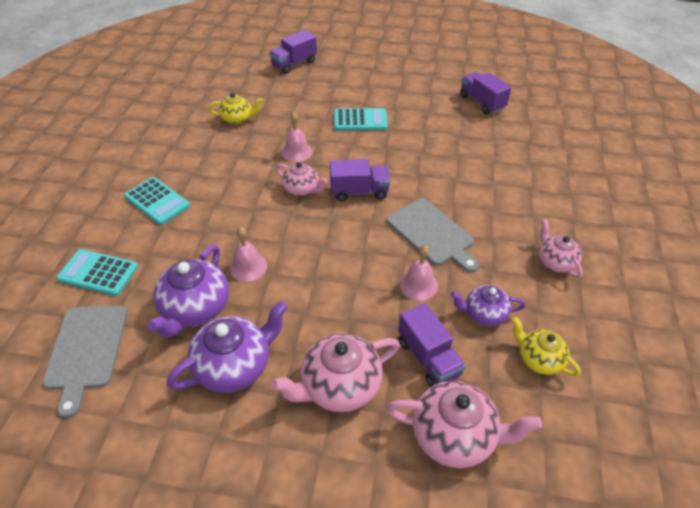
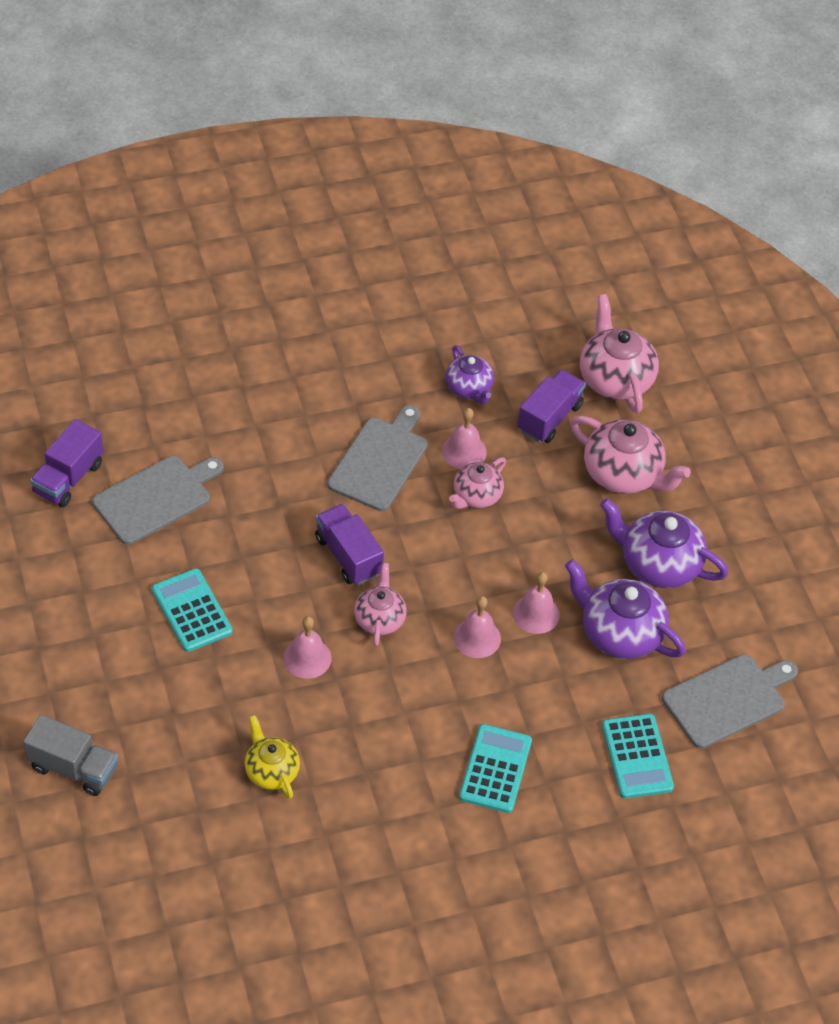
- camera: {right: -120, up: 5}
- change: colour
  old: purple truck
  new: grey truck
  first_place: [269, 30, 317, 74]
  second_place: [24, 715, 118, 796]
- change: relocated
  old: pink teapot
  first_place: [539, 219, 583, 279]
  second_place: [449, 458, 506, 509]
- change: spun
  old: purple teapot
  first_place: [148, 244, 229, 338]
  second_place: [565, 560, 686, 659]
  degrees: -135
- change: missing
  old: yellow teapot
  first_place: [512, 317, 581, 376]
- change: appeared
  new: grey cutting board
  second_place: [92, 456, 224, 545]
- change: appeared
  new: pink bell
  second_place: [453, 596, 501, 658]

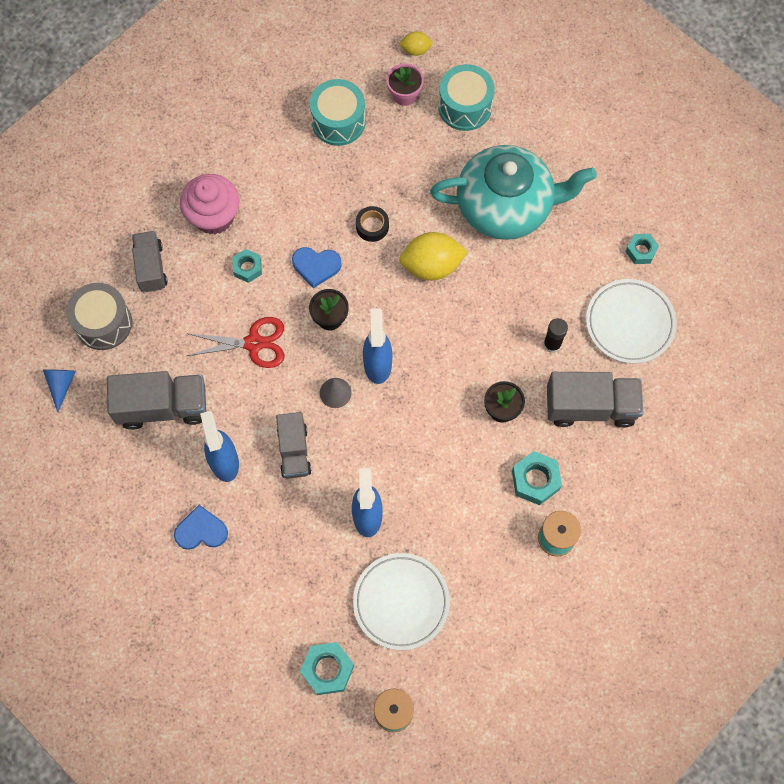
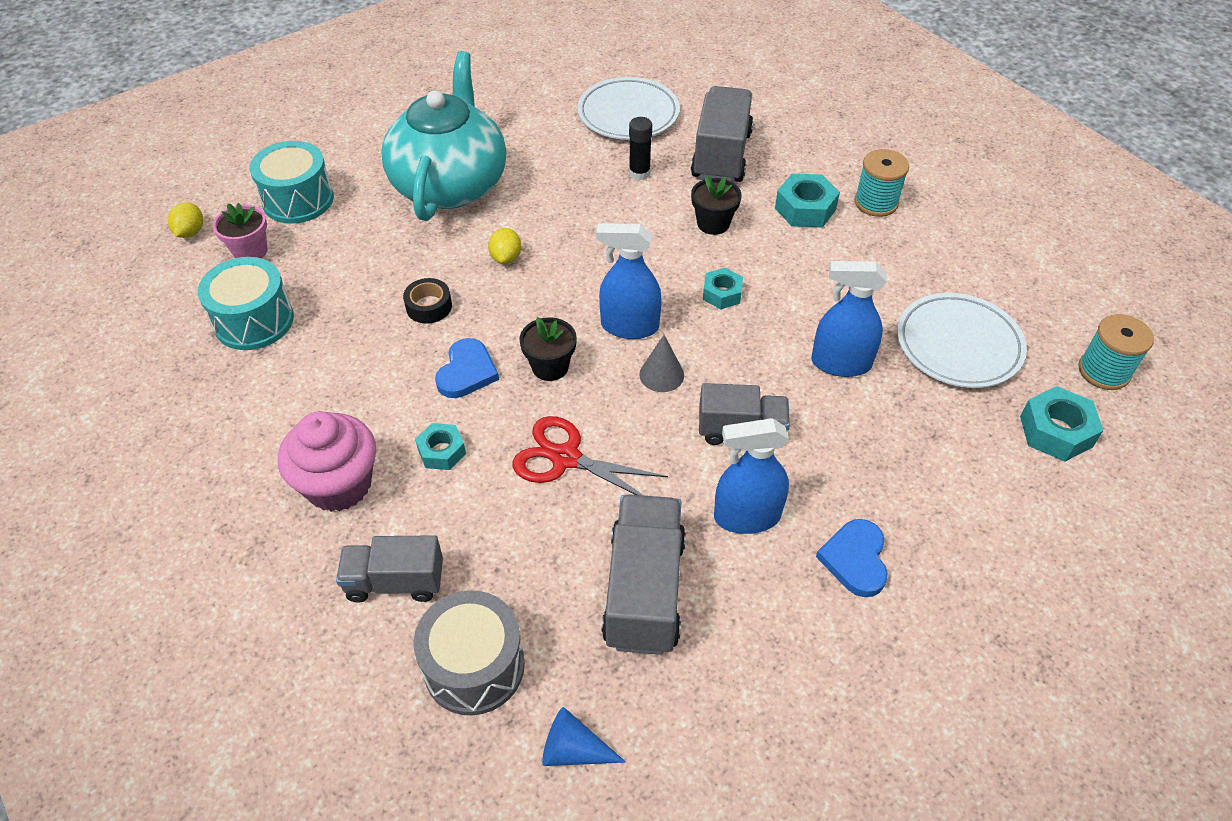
- camera: {right: -80, up: -20}
- change: size
  old: yellow lemon
  first_place: [399, 232, 468, 280]
  second_place: [488, 228, 521, 264]
  factor: 0.53
- change: relocated
  old: turquoise nut
  first_place: [625, 234, 659, 264]
  second_place: [703, 268, 743, 309]
- change: spun
  old: red scissors
  first_place: [186, 317, 284, 368]
  second_place: [512, 416, 668, 496]
  degrees: -75

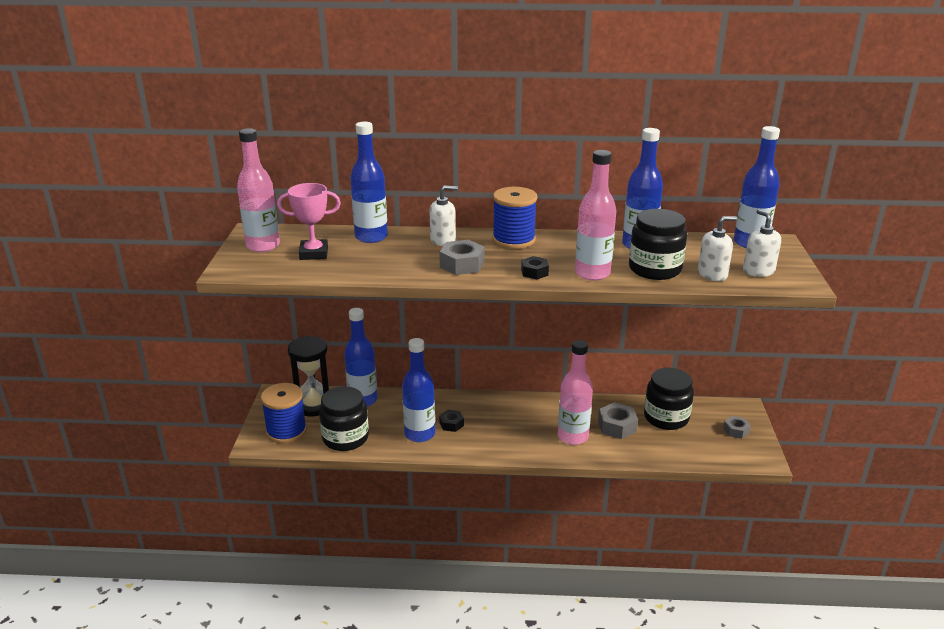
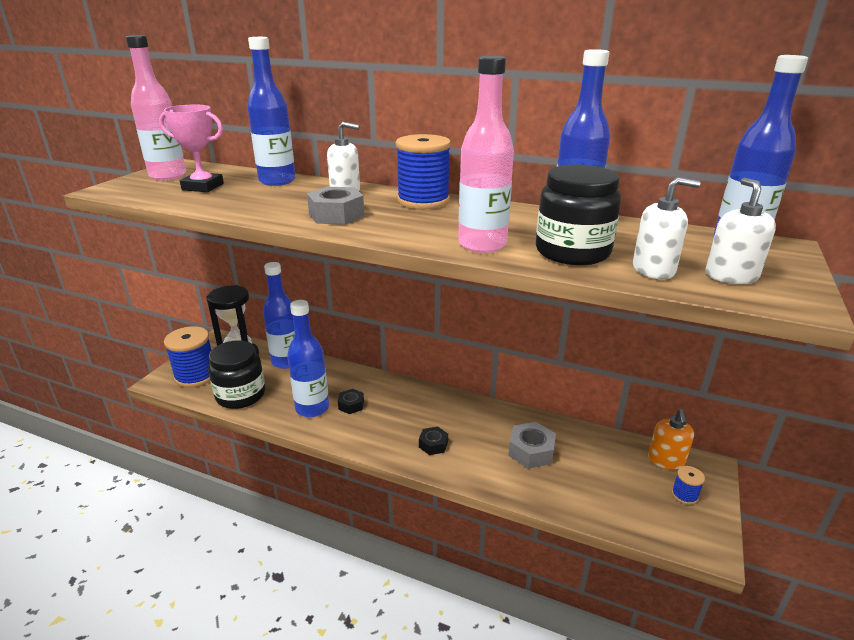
- camera: {right: 20, up: 0}
- change: relocated
  old: black nut
  first_place: [521, 256, 549, 279]
  second_place: [419, 426, 448, 455]
- change: missing
  old: pink bottle
  first_place: [558, 340, 593, 445]
- change: missing
  old: black jar
  first_place: [644, 368, 694, 430]
- change: exchanged
  old: grey nut
  new: blue spool
  first_place: [723, 416, 751, 439]
  second_place: [672, 466, 705, 505]
- change: appeared
  new: orange soap dispenser
  second_place: [648, 409, 694, 469]

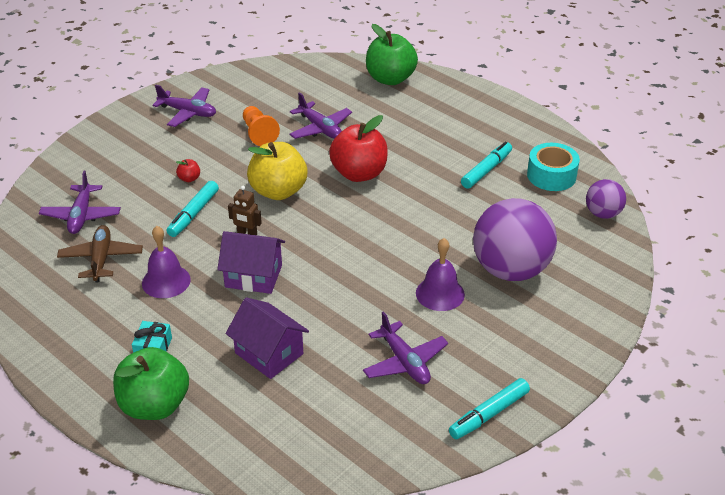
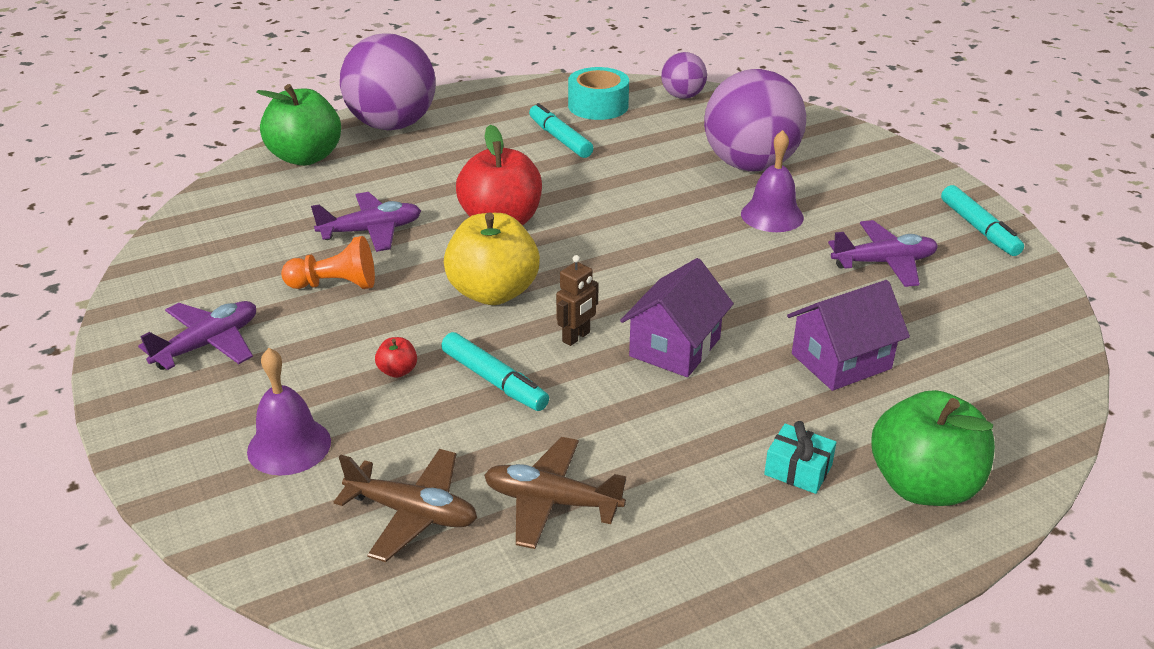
- camera: {right: -70, up: -5}
- change: colour
  old: purple plane
  new: brown plane
  first_place: [39, 171, 121, 234]
  second_place: [334, 449, 477, 562]
- change: relocated
  old: purple bell
  first_place: [142, 226, 191, 298]
  second_place: [247, 348, 331, 476]
- change: appeared
  new: purple ball
  second_place: [340, 33, 436, 130]

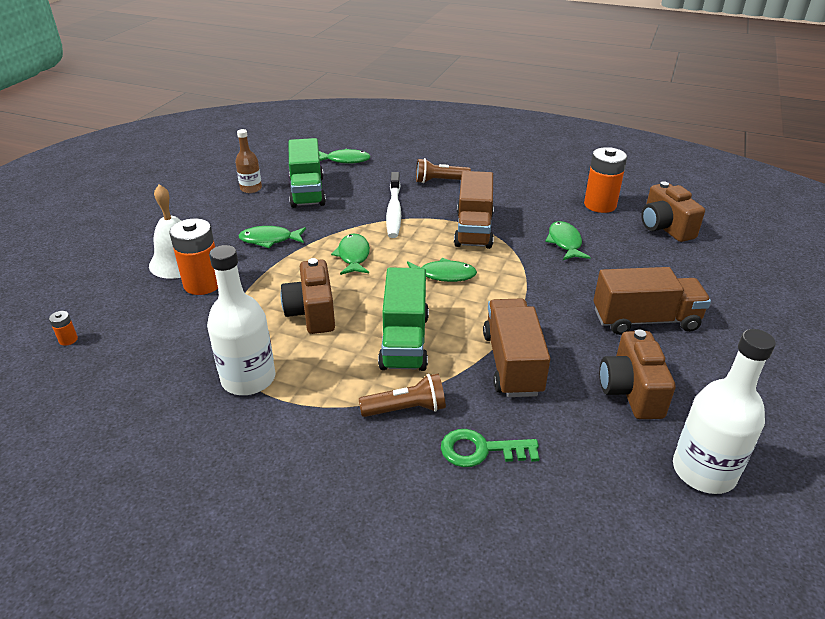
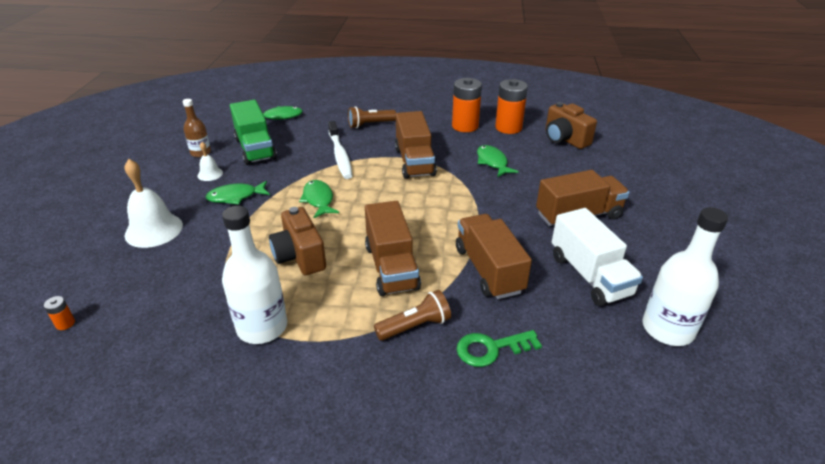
- camera: {right: -15, up: 0}
- change: relocated
  old: orange battery
  first_place: [170, 219, 218, 295]
  second_place: [452, 78, 482, 132]
- change: missing
  old: green fish
  first_place: [407, 258, 477, 282]
- change: colour
  old: green truck
  new: brown truck
  first_place: [378, 267, 429, 371]
  second_place: [365, 201, 421, 296]
- change: exchanged
  old: brown camera
  new: white truck
  first_place: [599, 329, 676, 419]
  second_place: [552, 208, 643, 306]
- change: appeared
  new: white bell
  second_place: [197, 142, 223, 181]

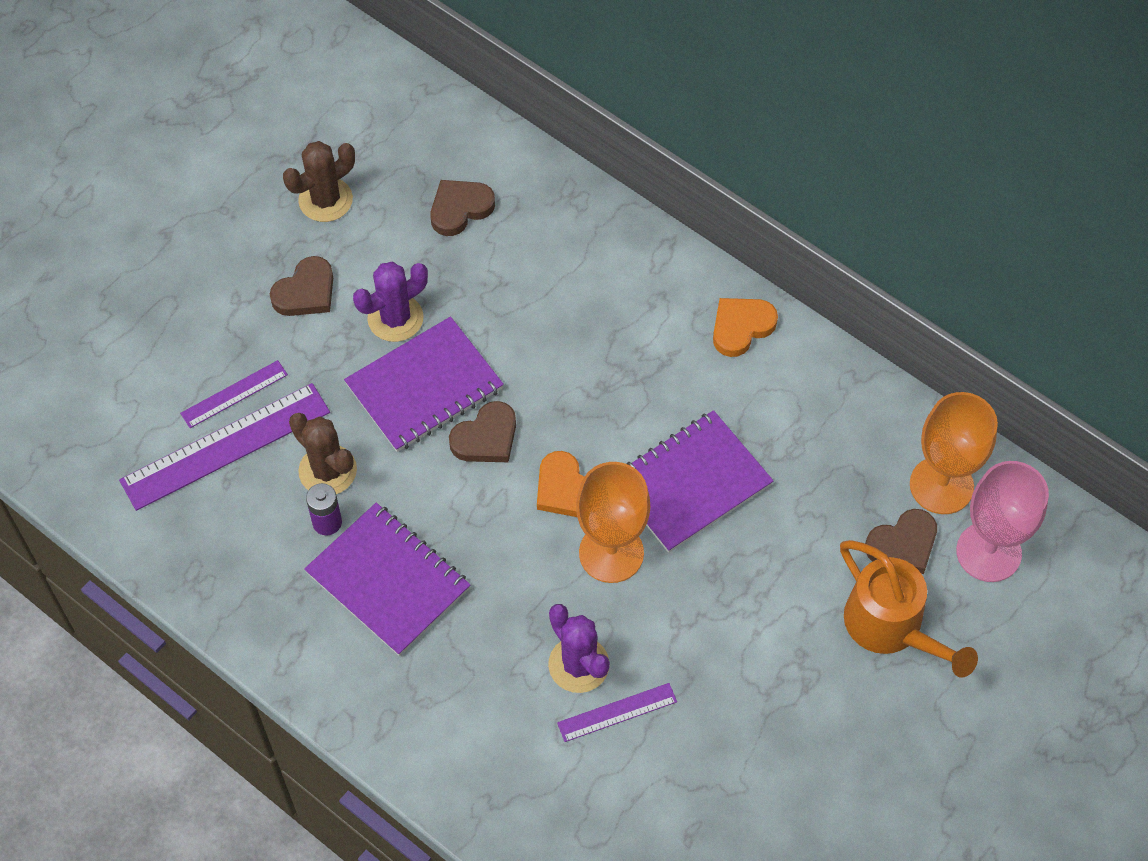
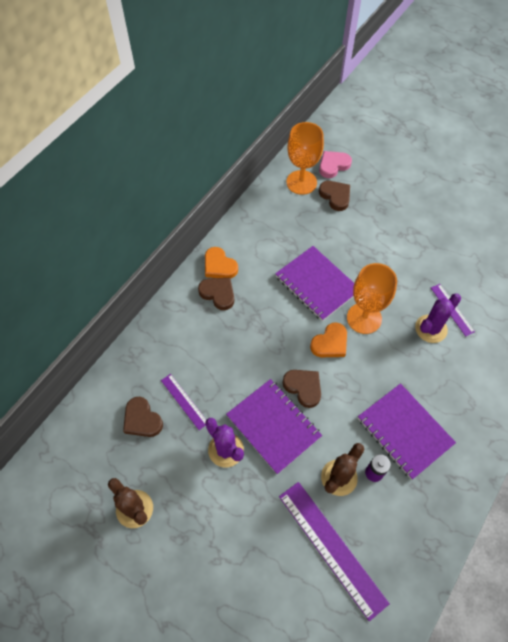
- camera: {right: -95, up: 0}
- change: relocated
  old: brown heart
  first_place: [270, 256, 333, 316]
  second_place: [198, 278, 234, 310]
- change: relocated
  old: purple ruler
  first_place: [180, 360, 288, 428]
  second_place: [161, 374, 206, 430]
- change: exchanged
  old: pink goblet
  new: pink heart
  first_place: [956, 461, 1049, 582]
  second_place: [319, 151, 352, 178]
- change: spun
  old: purple notebook
  first_place: [304, 503, 471, 656]
  second_place: [358, 383, 456, 480]
  degrees: -75
- change: missing
  old: orange watering can
  first_place: [840, 540, 978, 677]

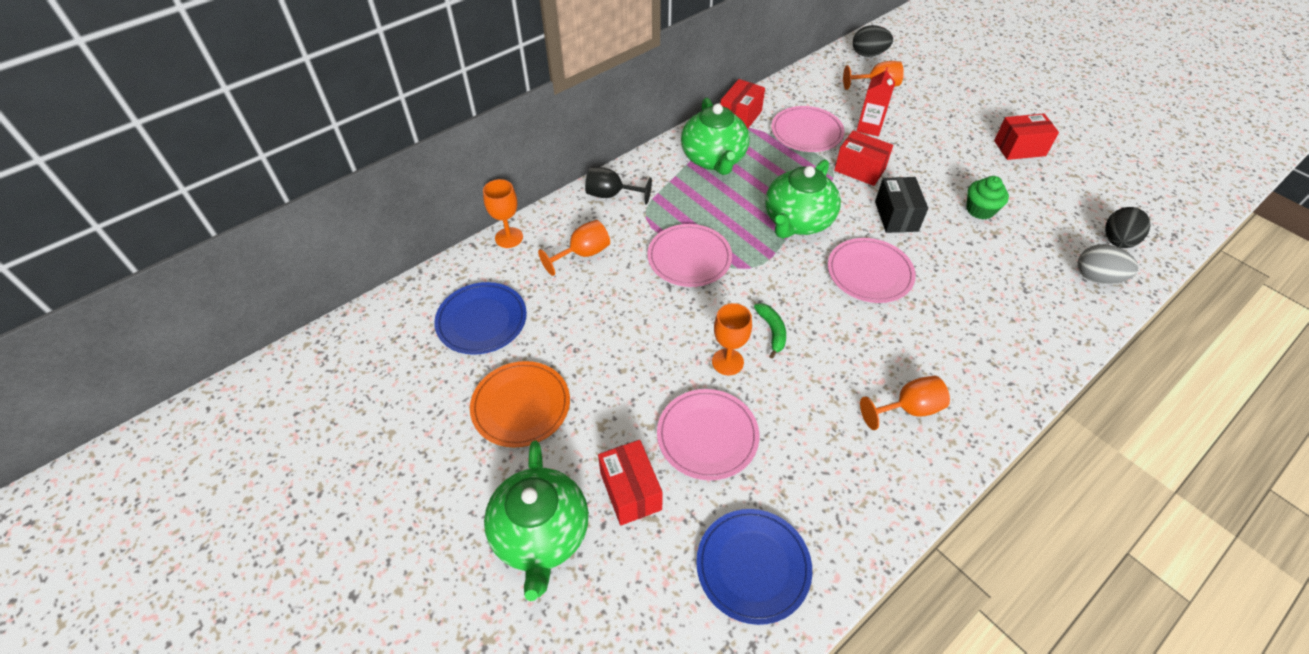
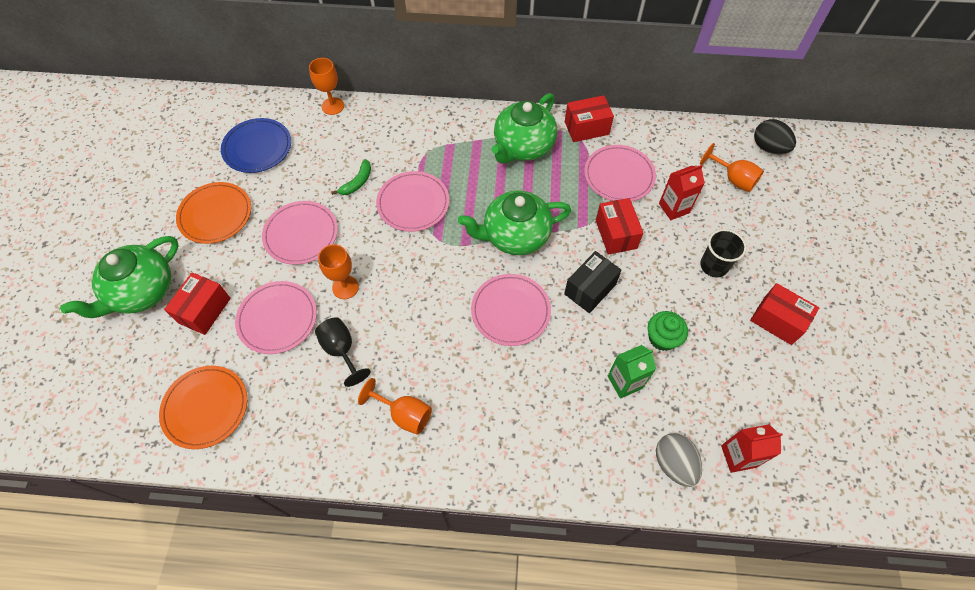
- camera: {right: 45, up: 10}
- change: relocated
  old: black goblet
  first_place: [585, 167, 652, 205]
  second_place: [315, 317, 371, 387]
- change: exchanged
  old: black egg
  new: red carton
  first_place: [1105, 207, 1151, 248]
  second_place: [721, 424, 783, 473]
- change: missing
  old: orange goblet
  first_place: [538, 220, 610, 276]
- change: relocated
  old: green banana
  first_place: [754, 303, 786, 358]
  second_place: [331, 159, 371, 195]
- change: colour
  old: blue plate
  new: orange plate
  first_place: [696, 509, 812, 625]
  second_place: [159, 366, 247, 449]
- change: appeared
  new: pink plate
  second_place: [262, 201, 338, 265]
- change: appeared
  new: black cup
  second_place: [700, 229, 747, 277]
- change: appeared
  new: green carton
  second_place: [608, 345, 656, 399]

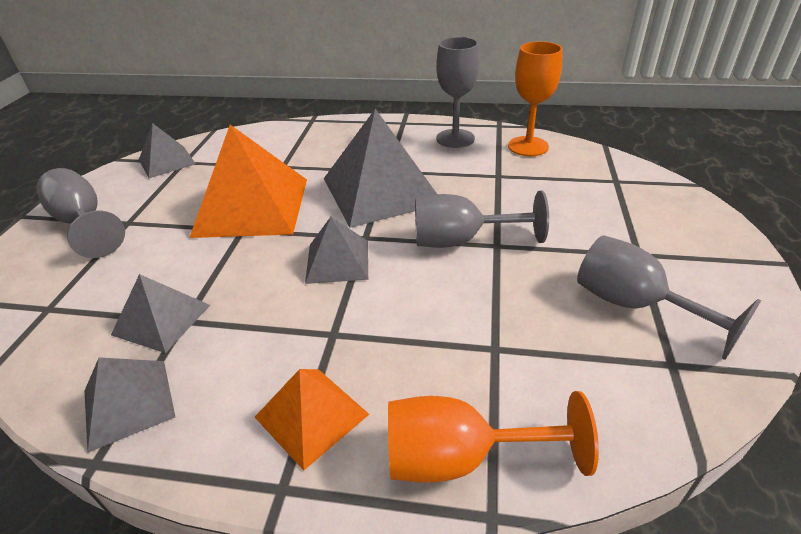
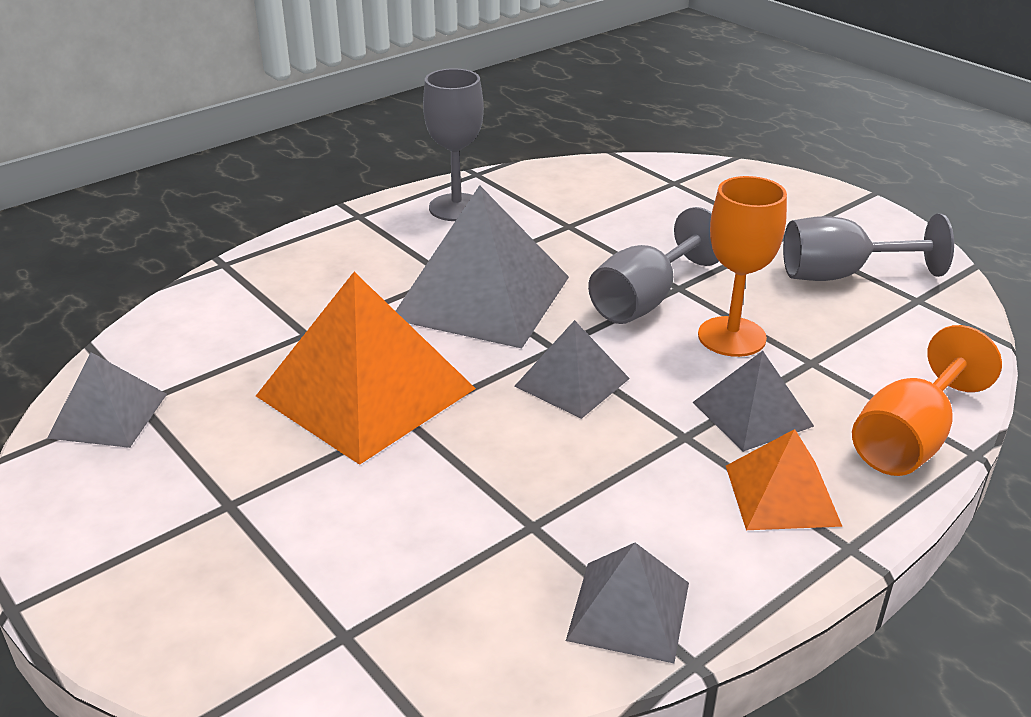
- camera: {right: -50, up: -5}
- change: relocated
  old: orange goblet
  first_place: [508, 41, 563, 156]
  second_place: [698, 176, 787, 357]
- change: missing
  old: grey goblet
  first_place: [37, 168, 125, 258]
- change: relocated
  old: grey pyramid
  first_place: [111, 274, 210, 353]
  second_place: [693, 351, 814, 452]

